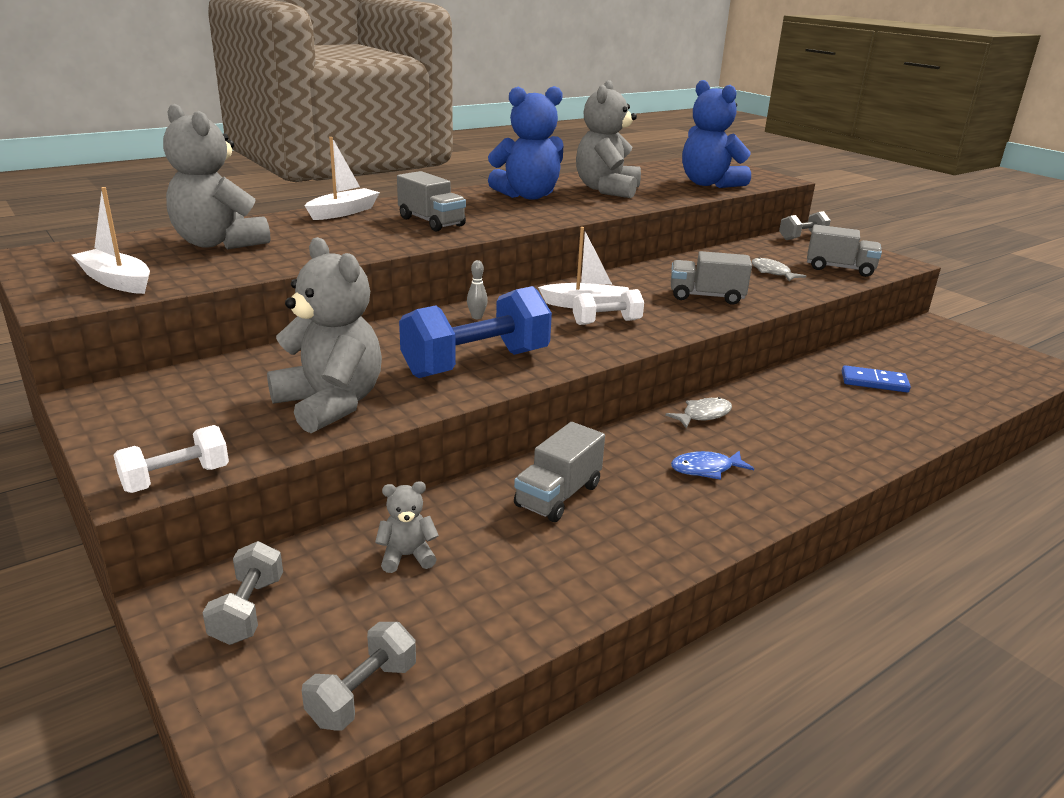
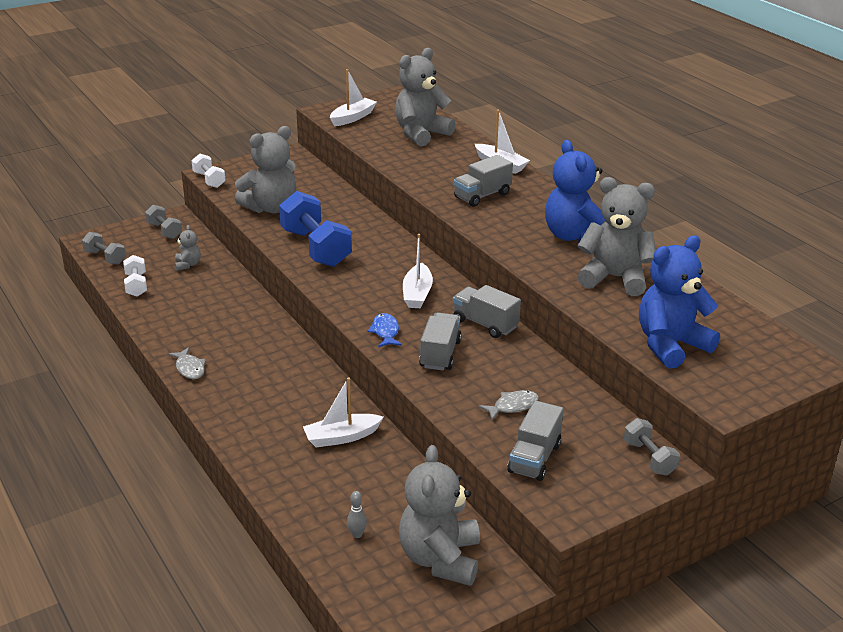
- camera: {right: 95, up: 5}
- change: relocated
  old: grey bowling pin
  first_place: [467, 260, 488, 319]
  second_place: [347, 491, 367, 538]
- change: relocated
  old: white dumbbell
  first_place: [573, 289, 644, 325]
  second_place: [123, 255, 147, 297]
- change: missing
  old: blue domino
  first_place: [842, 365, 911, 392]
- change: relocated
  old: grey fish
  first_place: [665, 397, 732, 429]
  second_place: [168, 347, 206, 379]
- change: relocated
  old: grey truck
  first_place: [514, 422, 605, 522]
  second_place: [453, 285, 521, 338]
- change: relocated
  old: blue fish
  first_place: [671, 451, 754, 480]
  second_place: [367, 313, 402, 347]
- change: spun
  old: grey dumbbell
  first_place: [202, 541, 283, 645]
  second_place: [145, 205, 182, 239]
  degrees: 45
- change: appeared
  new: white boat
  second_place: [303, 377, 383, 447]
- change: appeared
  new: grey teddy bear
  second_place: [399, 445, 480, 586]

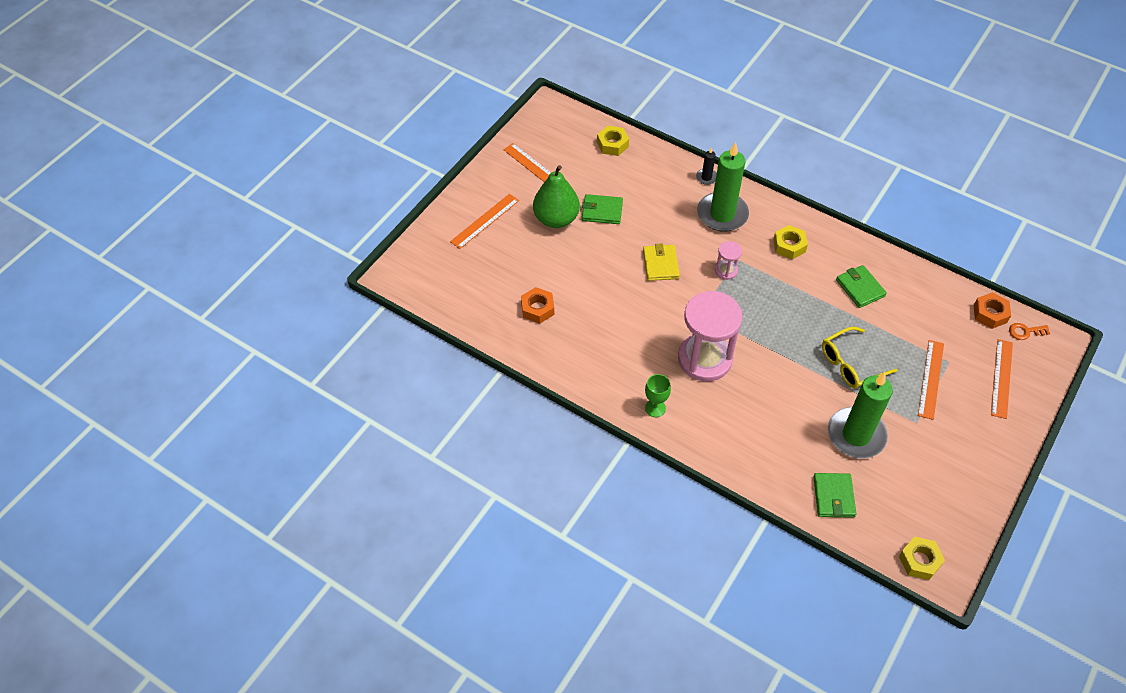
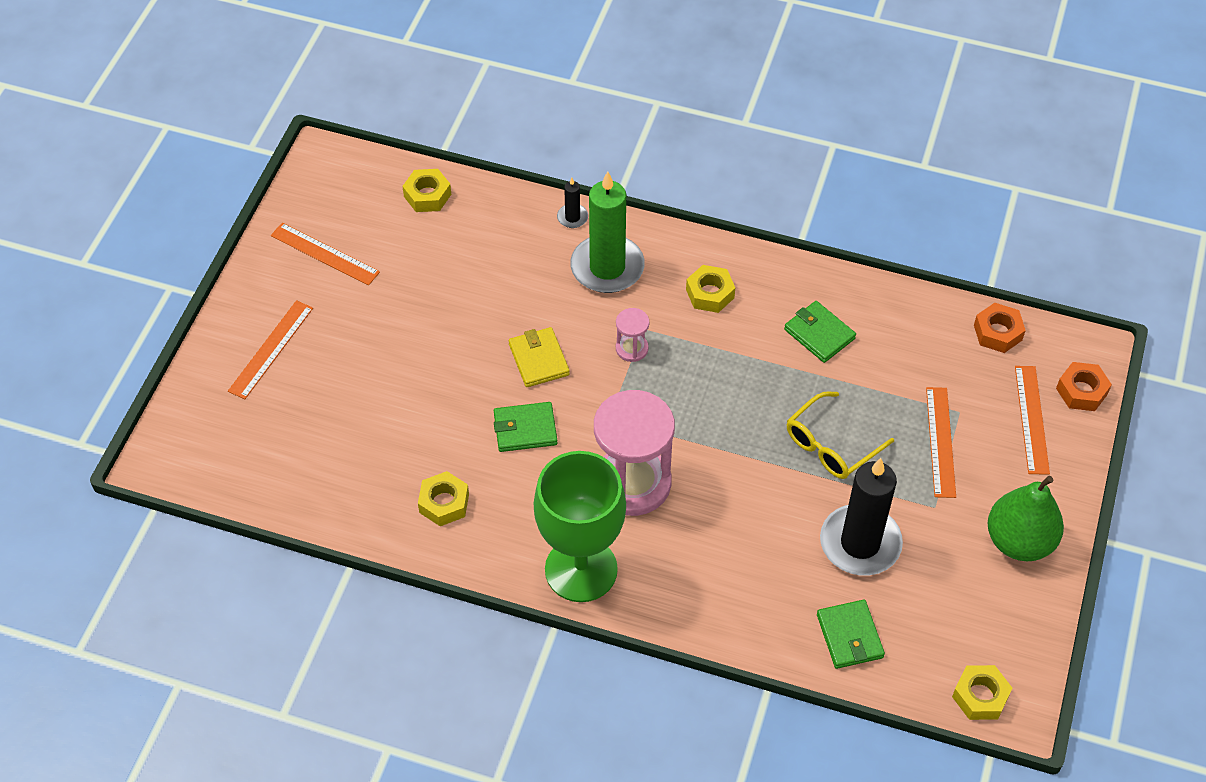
- camera: {right: -15, up: 0}
- change: relocated
  old: green pear
  first_place: [533, 165, 580, 228]
  second_place: [987, 476, 1064, 561]
- change: relocated
  old: green wallet
  first_place: [582, 194, 623, 224]
  second_place: [494, 402, 558, 452]
- change: relocated
  old: orange nut
  first_place: [521, 287, 554, 324]
  second_place: [1056, 362, 1112, 411]
- change: missing
  old: orange key
  first_place: [1009, 323, 1050, 340]
- change: colour
  old: green candle
  new: black candle
  first_place: [828, 372, 893, 458]
  second_place: [820, 458, 903, 576]
- change: size
  old: green goblet
  first_place: [645, 374, 671, 417]
  second_place: [534, 451, 626, 602]
  factor: 2.46
- change: appeared
  new: yellow nut
  second_place: [418, 471, 469, 526]

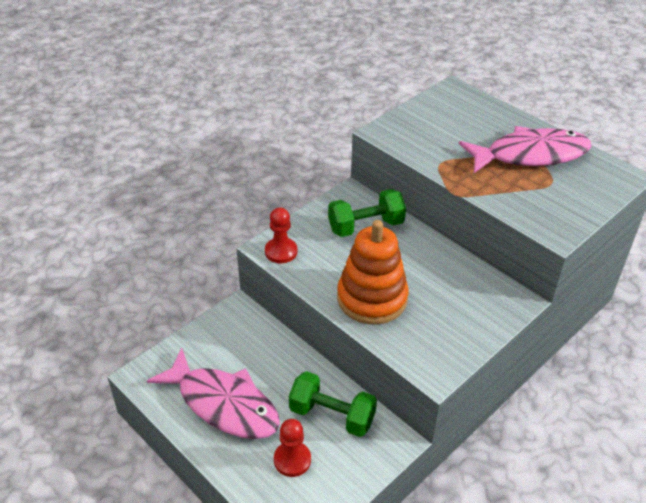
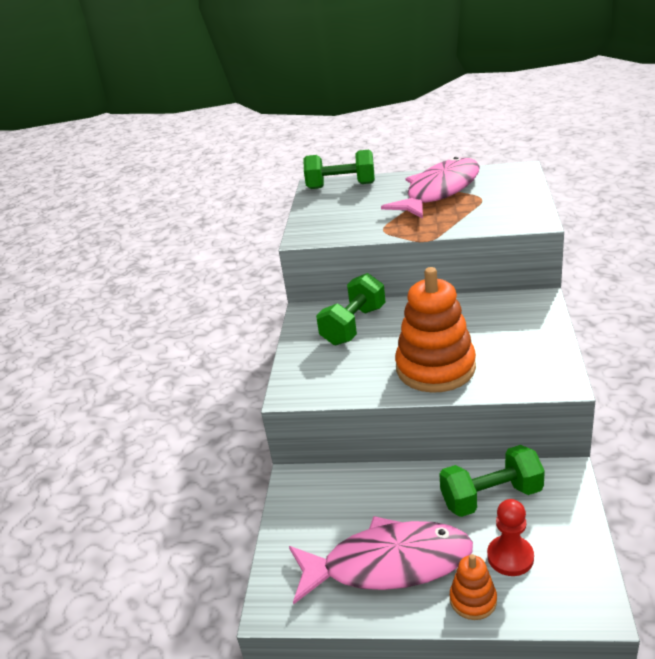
- camera: {right: -35, up: -10}
- change: missing
  old: red pawn
  first_place: [265, 207, 297, 263]
- change: appeared
  new: green dumbbell
  second_place: [304, 150, 375, 189]
- change: appeared
  new: orange stacking toy
  second_place: [450, 554, 497, 620]

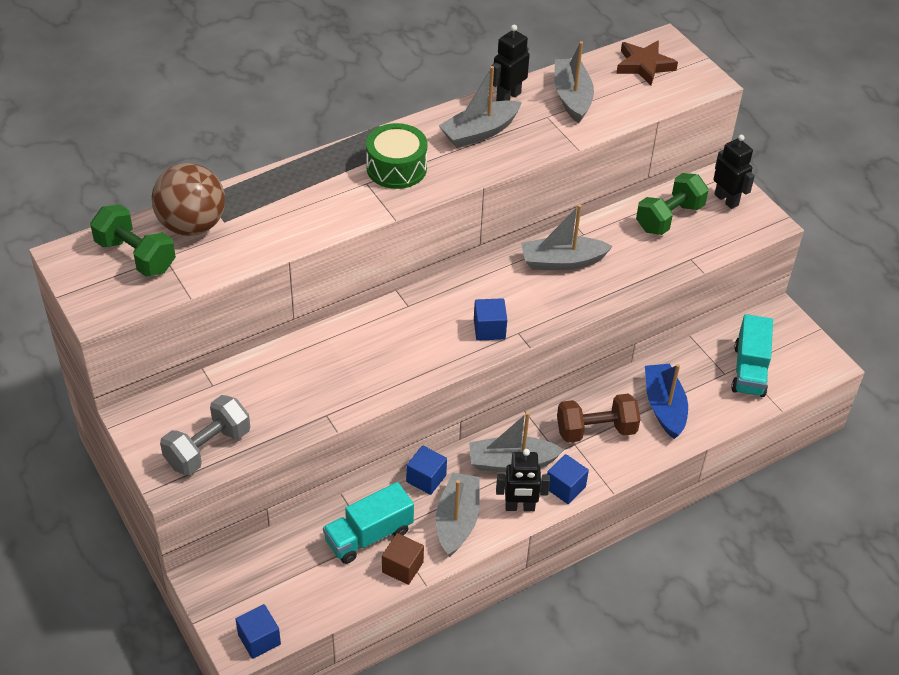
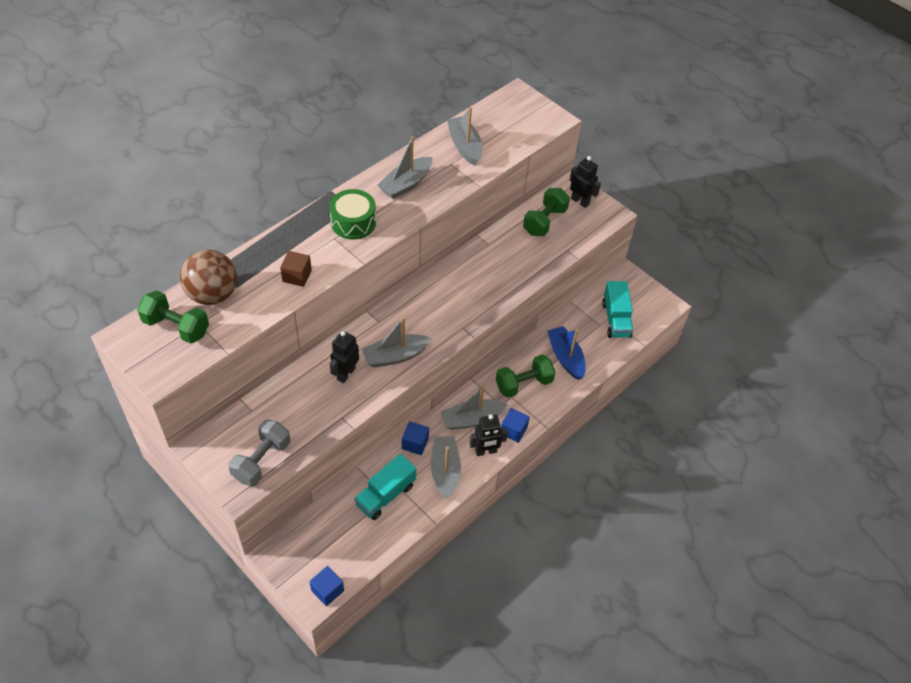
- camera: {right: -15, up: 5}
- change: relocated
  old: black robot
  first_place: [492, 25, 530, 101]
  second_place: [330, 331, 359, 383]
- change: missing
  old: brown star
  first_place: [616, 41, 678, 86]
- change: relocated
  old: grey boat
  first_place: [521, 204, 613, 270]
  second_place: [362, 317, 432, 368]
- change: missing
  old: blue cube
  first_place: [474, 298, 507, 341]
- change: colour
  old: brown dumbbell
  new: green dumbbell
  first_place: [557, 393, 640, 443]
  second_place: [496, 354, 555, 398]
- change: relocated
  old: brown cube
  first_place: [382, 533, 424, 585]
  second_place: [280, 251, 312, 287]

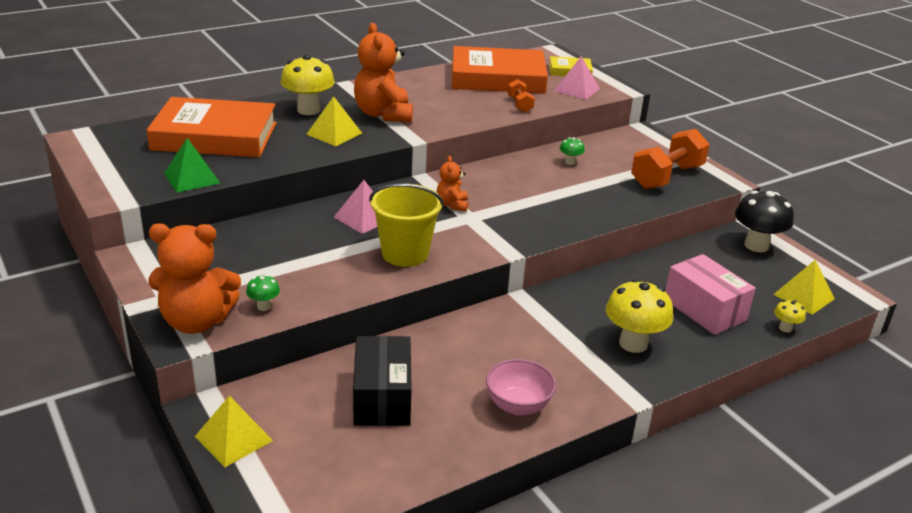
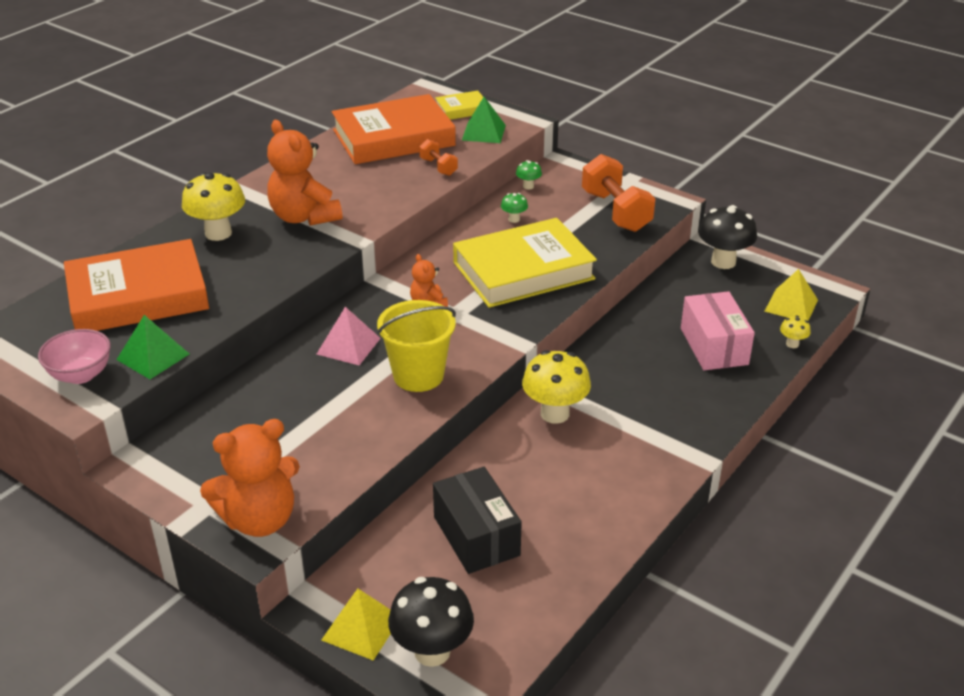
- camera: {right: -20, up: 5}
- change: colour
  old: pink pyramid
  new: green pyramid
  first_place: [554, 56, 600, 100]
  second_place: [462, 97, 506, 143]
- change: missing
  old: yellow pyramid
  first_place: [306, 96, 362, 146]
- change: spun
  old: orange dumbbell
  first_place: [631, 129, 710, 189]
  second_place: [582, 154, 656, 232]
  degrees: -45
- change: spun
  old: pink box
  first_place: [665, 254, 756, 335]
  second_place: [681, 291, 755, 370]
  degrees: 45
- change: relocated
  old: green mushroom
  first_place: [246, 274, 280, 311]
  second_place: [516, 160, 542, 189]
- change: relocated
  old: yellow mushroom
  first_place: [606, 279, 673, 353]
  second_place: [522, 350, 591, 424]
- change: relocated
  old: pink bowl
  first_place: [486, 359, 556, 415]
  second_place: [38, 329, 111, 384]
- change: appeared
  new: yellow book
  second_place: [453, 218, 597, 308]
- change: appeared
  new: black mushroom
  second_place: [388, 577, 474, 667]

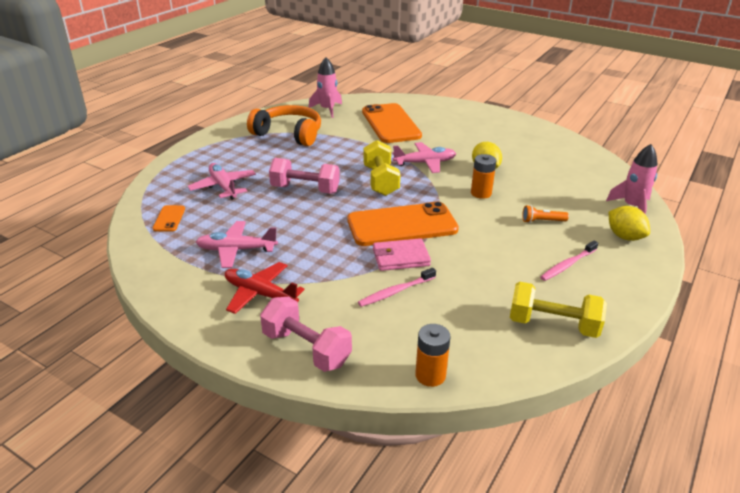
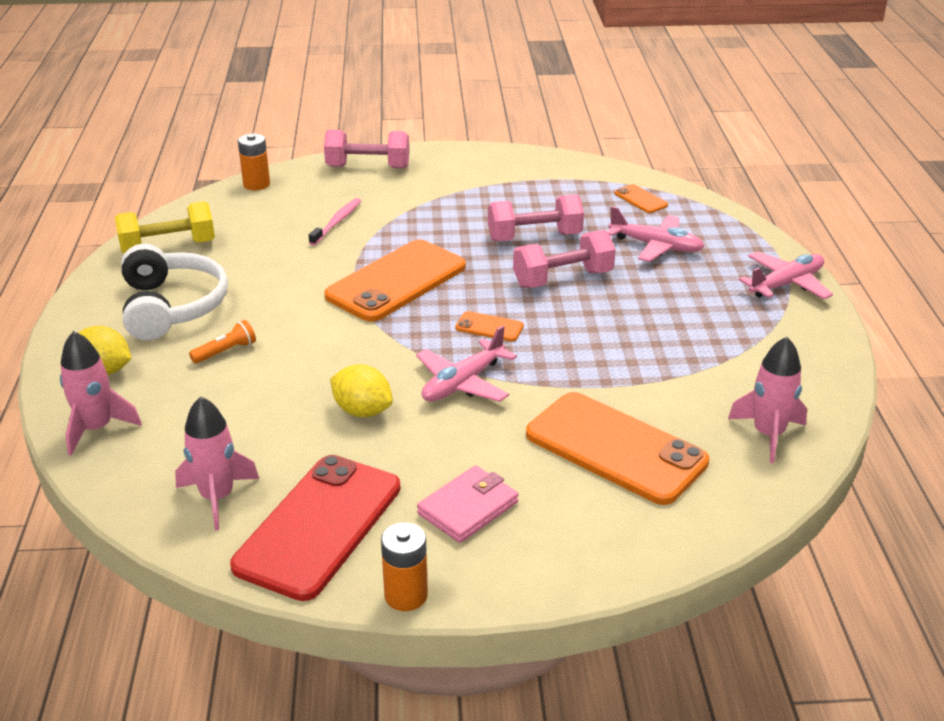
- camera: {right: 145, up: 0}
- change: missing
  old: orange headphones
  first_place: [247, 105, 321, 146]
- change: exchanged
  old: yellow dumbbell
  new: orange phone
  first_place: [363, 140, 400, 196]
  second_place: [455, 311, 524, 342]
- change: relocated
  old: orange battery
  first_place: [471, 154, 496, 199]
  second_place: [381, 522, 428, 611]
- change: relocated
  old: pink plane
  first_place: [196, 221, 278, 268]
  second_place: [739, 251, 833, 299]
- change: relocated
  old: pink wallet
  first_place: [373, 238, 431, 271]
  second_place: [417, 465, 518, 543]
- change: exchanged
  old: pink toothbrush
  new: white headphones
  first_place: [540, 241, 598, 281]
  second_place: [121, 244, 228, 340]
- change: missing
  old: red plane
  first_place: [225, 262, 305, 314]
- change: appeared
  new: pink dumbbell
  second_place: [488, 194, 584, 242]
- change: appeared
  new: pink rocket
  second_place: [175, 396, 259, 530]
- change: appeared
  new: red phone
  second_place: [230, 455, 401, 601]

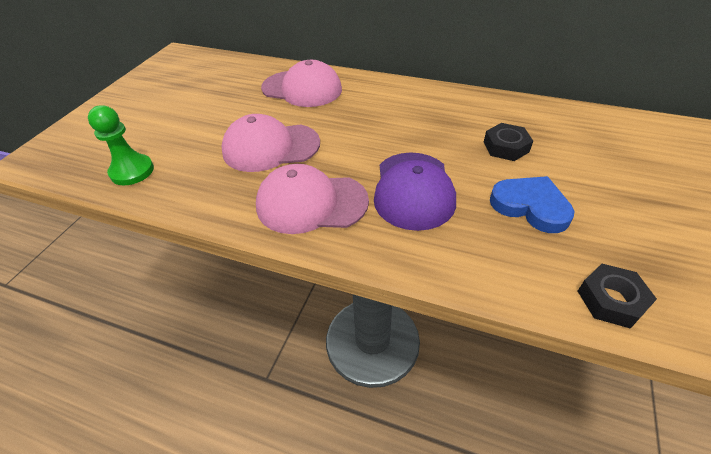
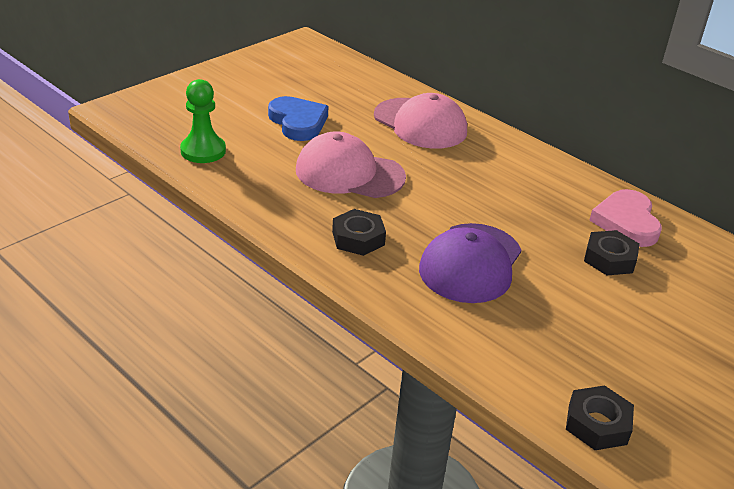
- camera: {right: 20, up: -10}
- change: exchanged
  old: pink cap
  new: black nut
  first_place: [256, 164, 369, 234]
  second_place: [332, 209, 386, 256]
- change: relocated
  old: blue heart
  first_place: [490, 176, 575, 233]
  second_place: [268, 96, 329, 141]
- change: appeared
  new: pink heart
  second_place: [589, 189, 662, 247]

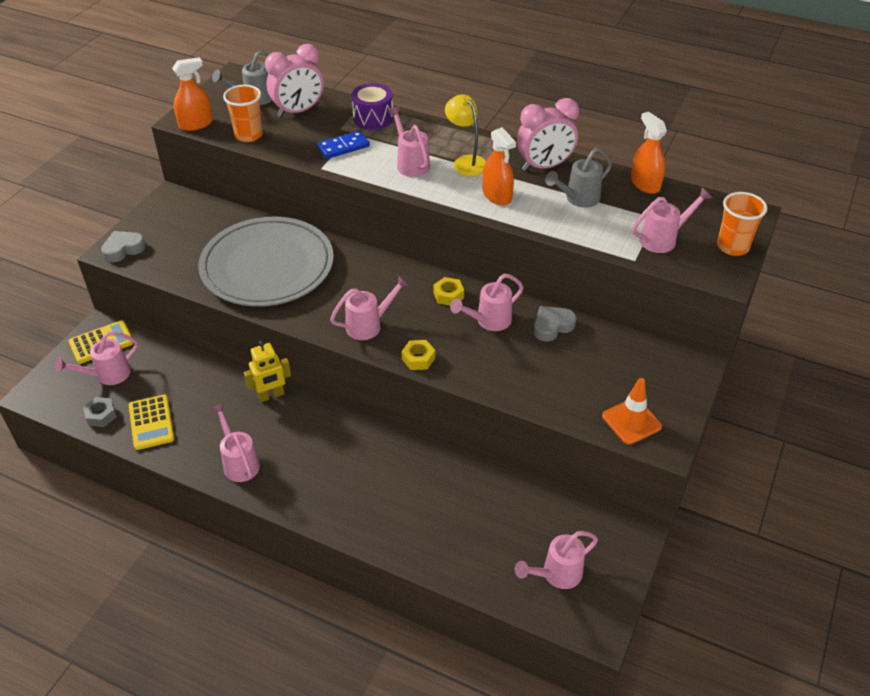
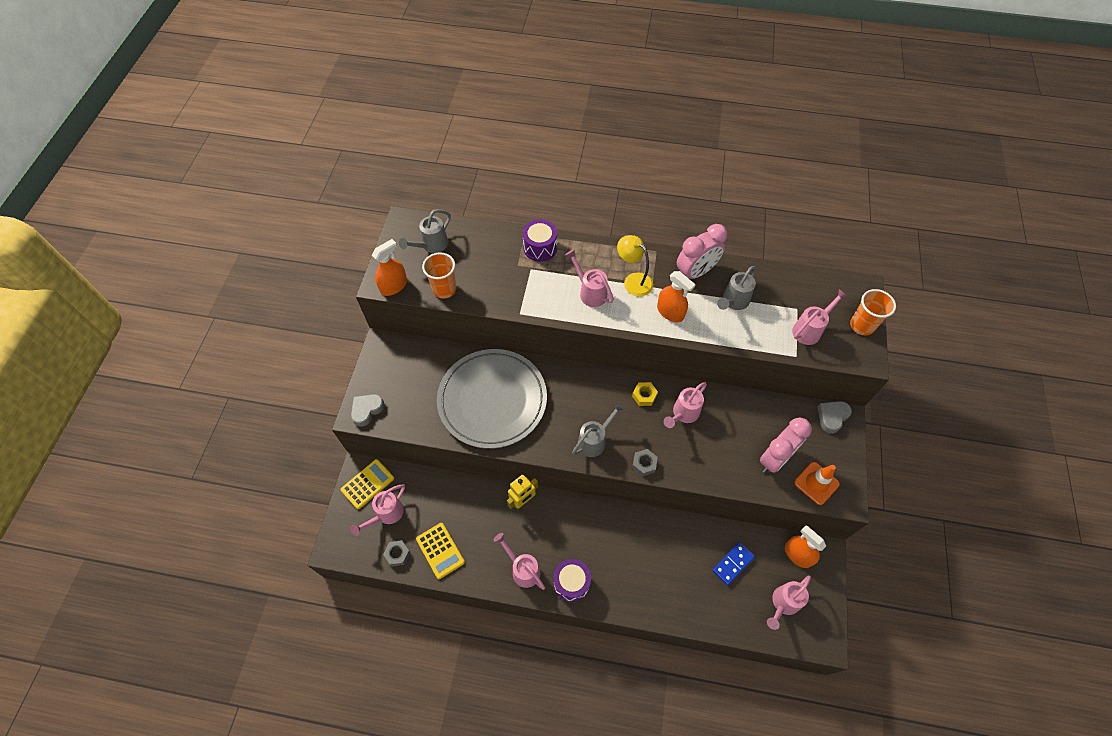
- camera: {right: -15, up: 15}
- change: relocated
  old: pink clock
  first_place: [265, 44, 324, 117]
  second_place: [760, 417, 812, 473]
- change: relocated
  old: orange spray bottle
  first_place: [631, 112, 667, 194]
  second_place: [785, 525, 826, 568]
- change: relocated
  old: blue domino
  first_place: [317, 131, 370, 159]
  second_place: [712, 542, 755, 585]
- change: colour
  old: pink watering can
  new: grey watering can
  first_place: [330, 275, 410, 340]
  second_place: [572, 402, 625, 457]
- change: relocated
  old: grey heart
  first_place: [534, 306, 576, 342]
  second_place: [818, 401, 852, 434]
- change: colour
  old: yellow nut
  new: grey nut
  first_place: [401, 340, 435, 370]
  second_place: [632, 449, 658, 477]
- change: appeared
  new: purple drum
  second_place: [553, 559, 591, 602]

